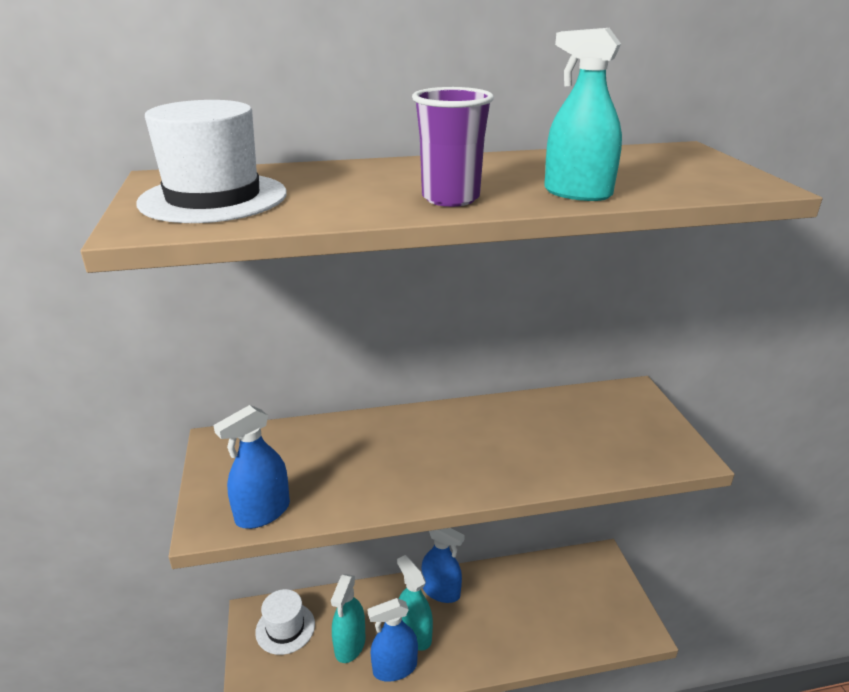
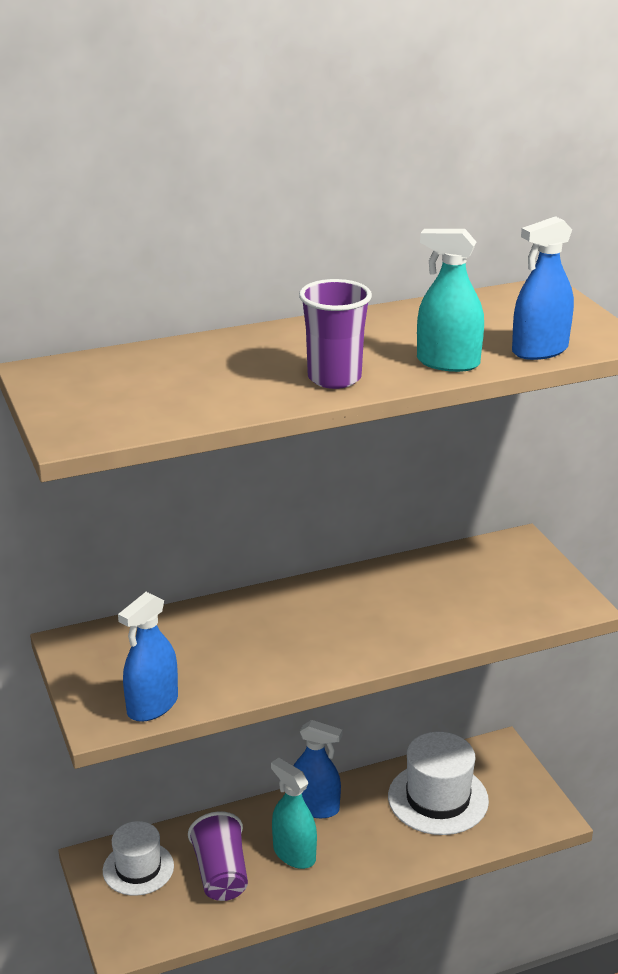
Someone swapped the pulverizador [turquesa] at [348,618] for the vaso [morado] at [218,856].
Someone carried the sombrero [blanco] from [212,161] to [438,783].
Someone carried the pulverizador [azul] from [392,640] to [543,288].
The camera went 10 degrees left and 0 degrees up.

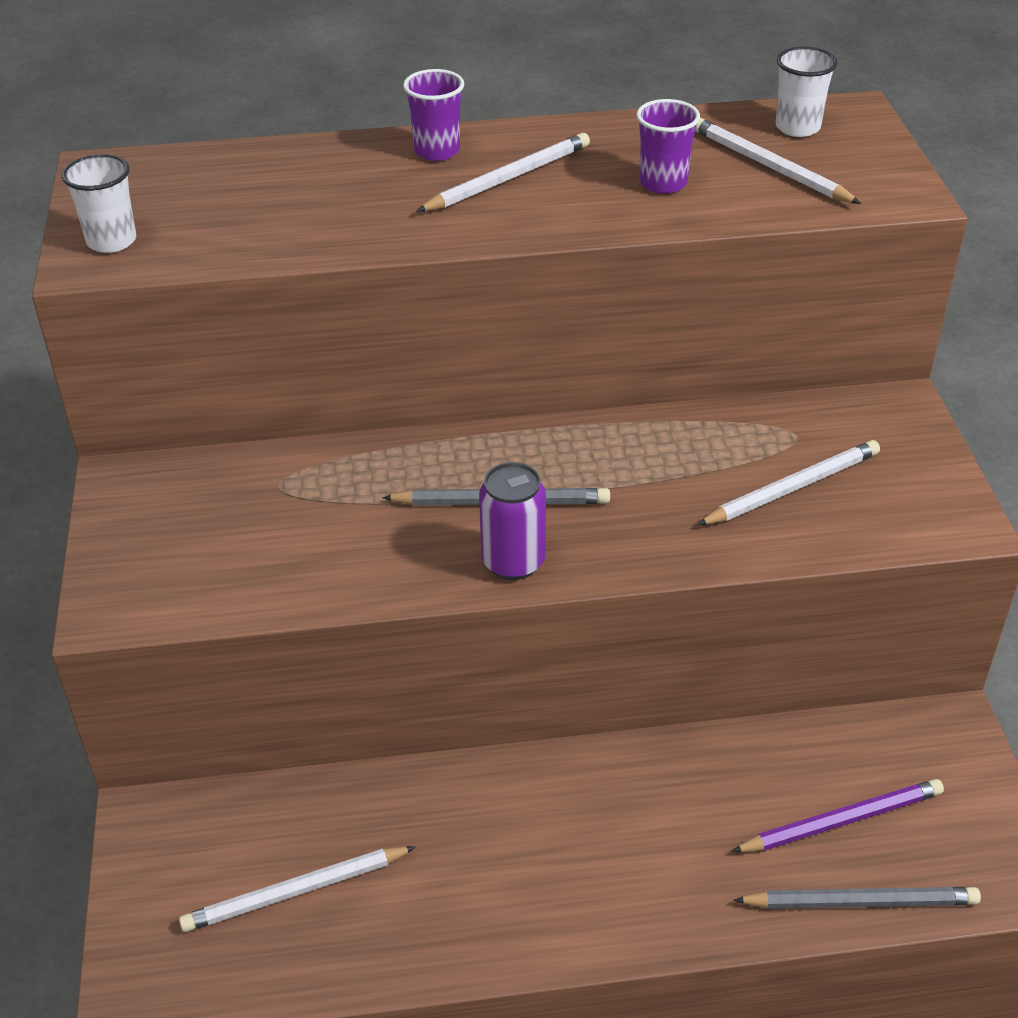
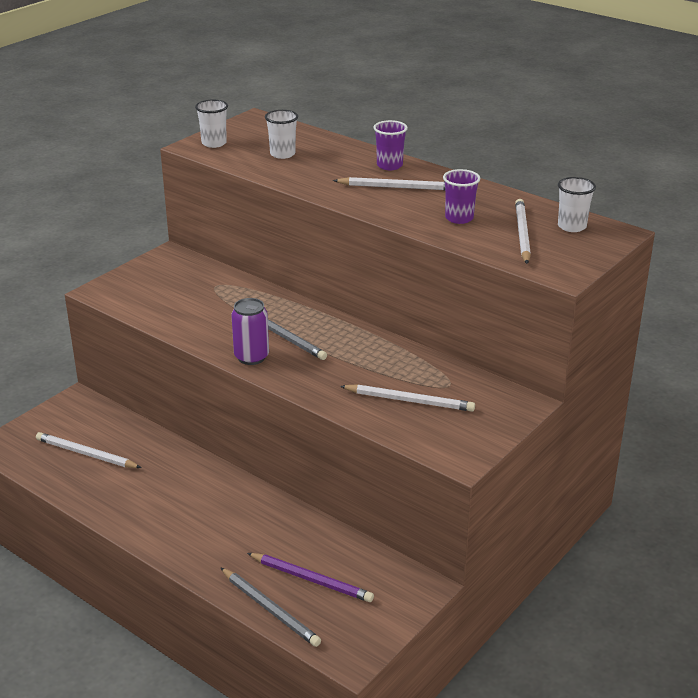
Someone put down the vaso [blanco] at [281,134].
The camera went 45 degrees right and 10 degrees down.

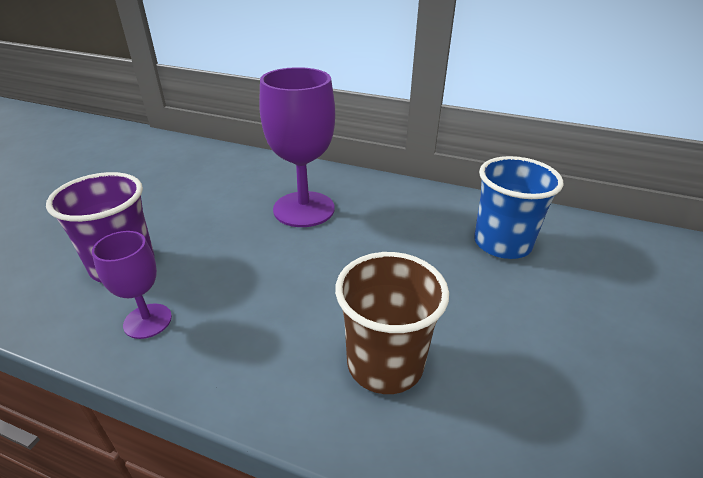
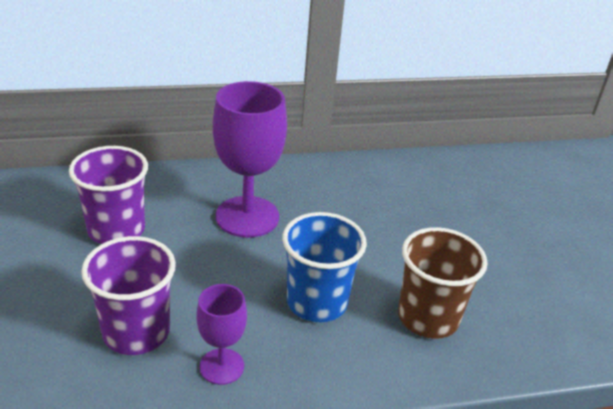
Someone put down the vaso [morado] at [108,195].
Someone carried the vaso [azul] from [518,207] to [324,267].
The camera went 35 degrees left and 0 degrees up.

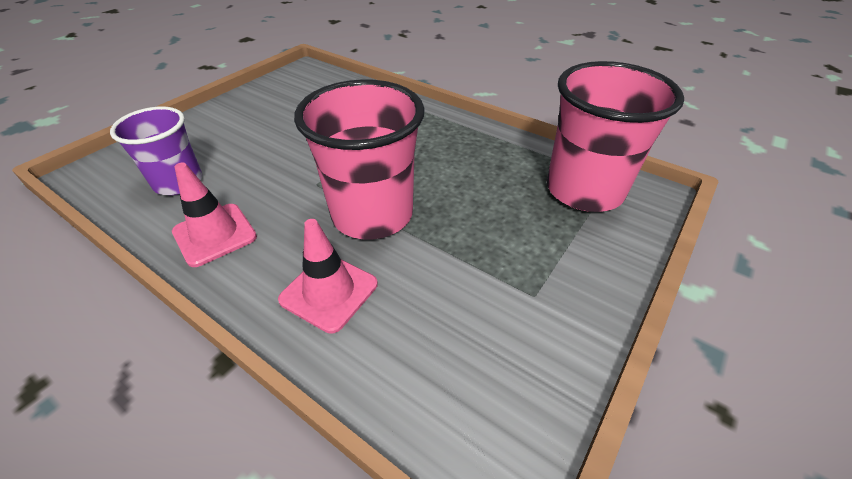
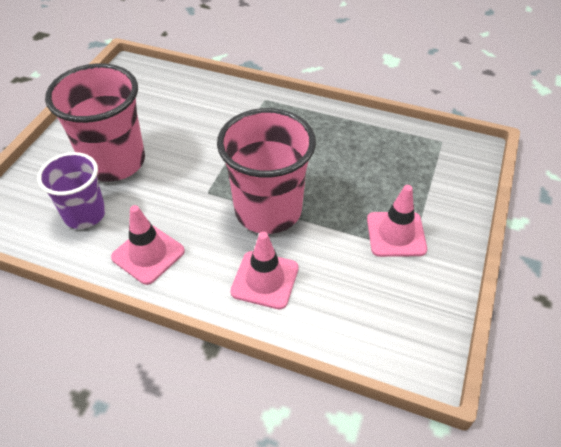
Someone carried the vaso [rosa] from [615,136] to [95,122].
Someone put down the cono de tráfico [rosa] at [397,221].
The camera went 15 degrees left and 5 degrees up.

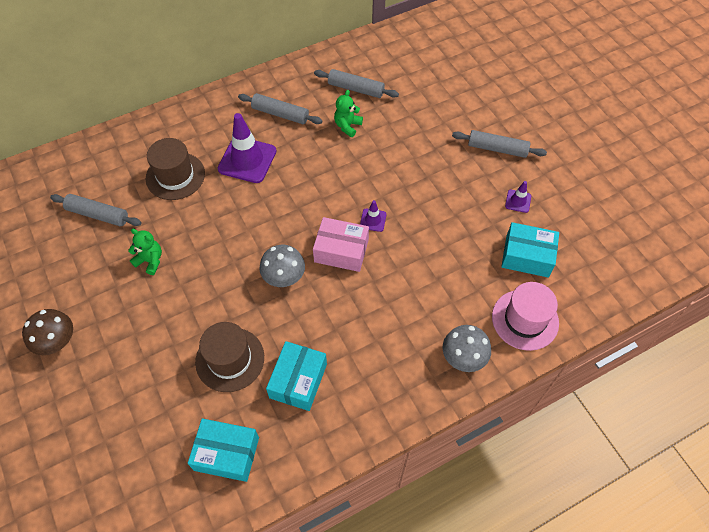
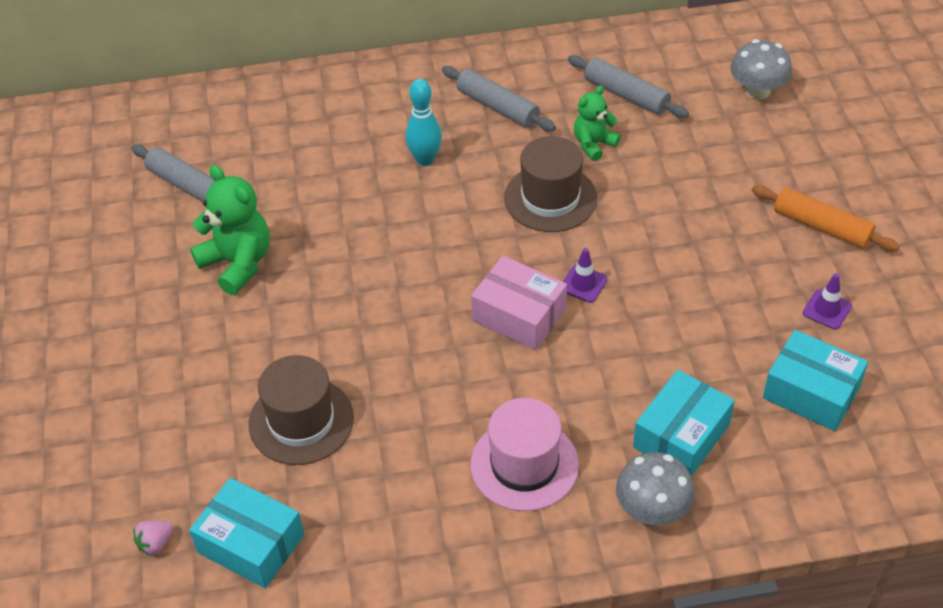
Someone put down the fresa [rosa] at [153,538].
Someone scaled the osito [verde] at [145,252] by 1.63.
Someone swapped the cono de tráfico [morado] at [247,148] for the bolo [turquesa] at [423,122].
Someone carried the sombrero [rosa] from [525,316] to [525,454].
Someone carried the sombrero [marrón] from [175,169] to [550,184].
Someone carried the caja [turquesa] from [296,376] to [684,423].
Someone carried the seta [gris] from [282,266] to [761,69].
Someone repainted the rodillo [gris] at [499,144], which became the rodillo [naranja] at [826,218].
Someone took away the seta [marrón] at [47,332].
The camera went 20 degrees right and 10 degrees down.

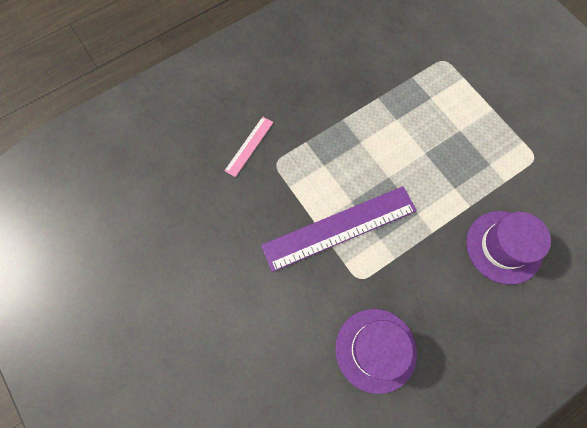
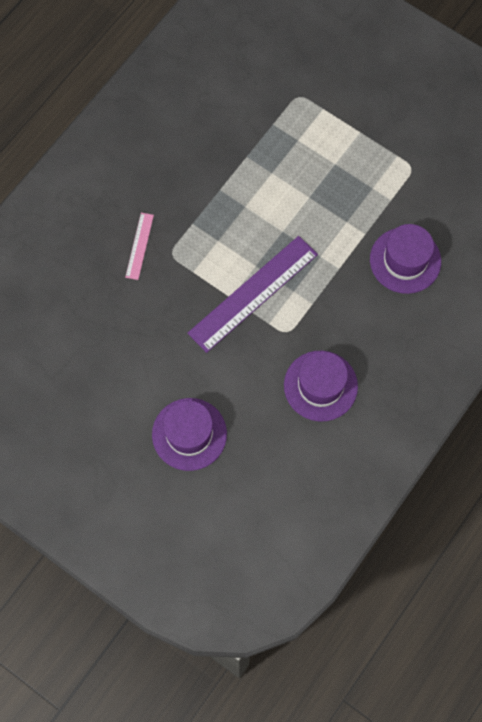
Someone put down the sombrero [morado] at [189,434].
The camera went 20 degrees left and 0 degrees up.

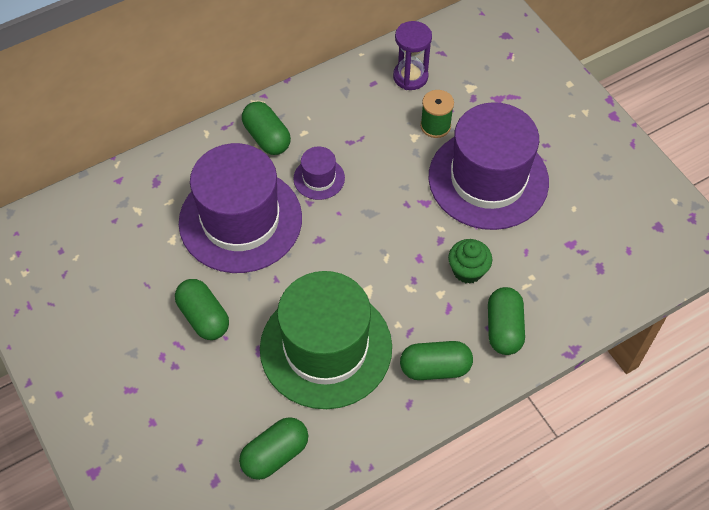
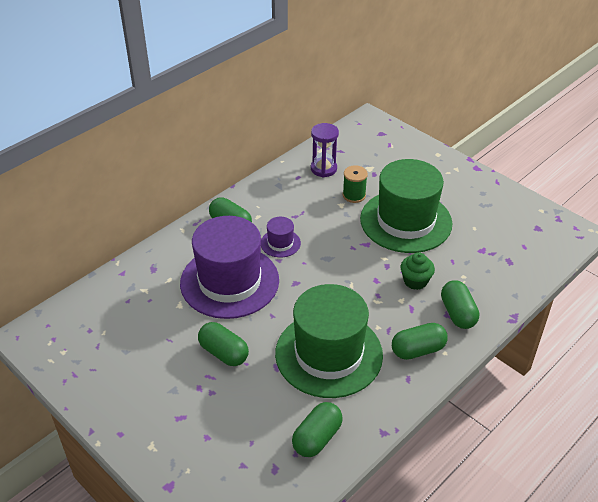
Someone repainted the sombrero [morado] at [489,166], which became the sombrero [verde] at [406,206].
The camera went 15 degrees left and 15 degrees down.

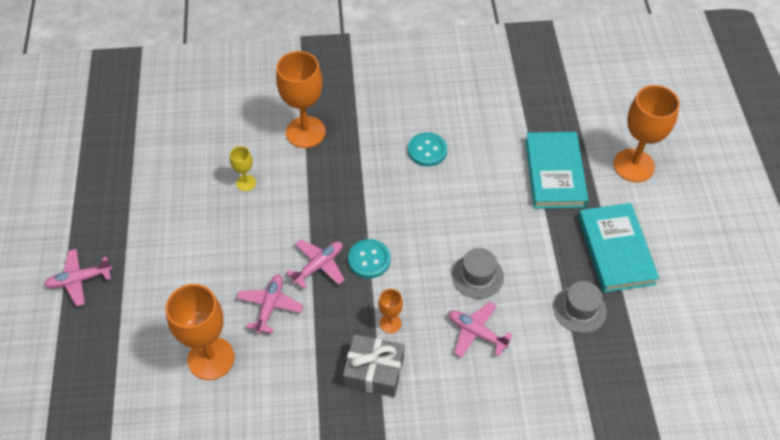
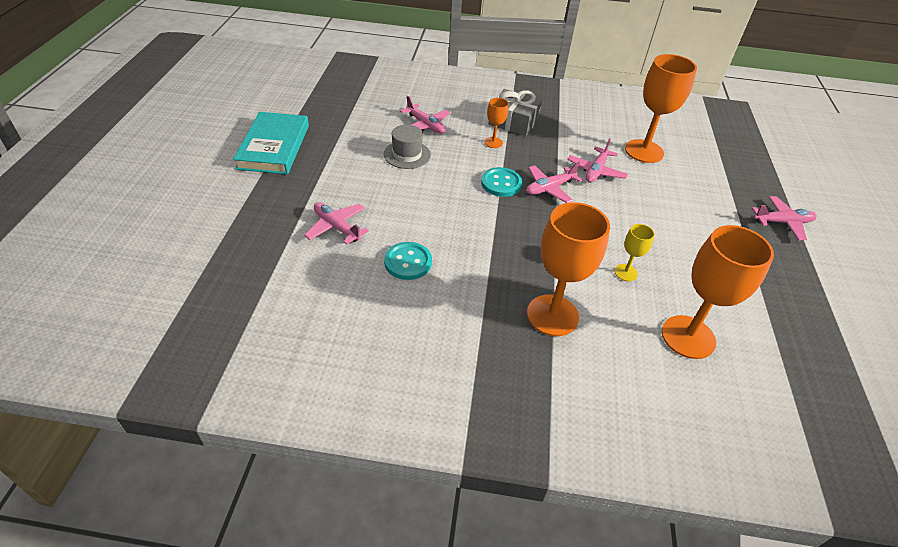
Someone put down the avión [rosa] at [336,224].
Someone carried the copa [naranja] from [646,133] to [718,292].
Someone took away the libro [turquesa] at [556,170].
Someone took away the sombrero [gris] at [580,307].
The camera went 170 degrees left and 10 degrees down.

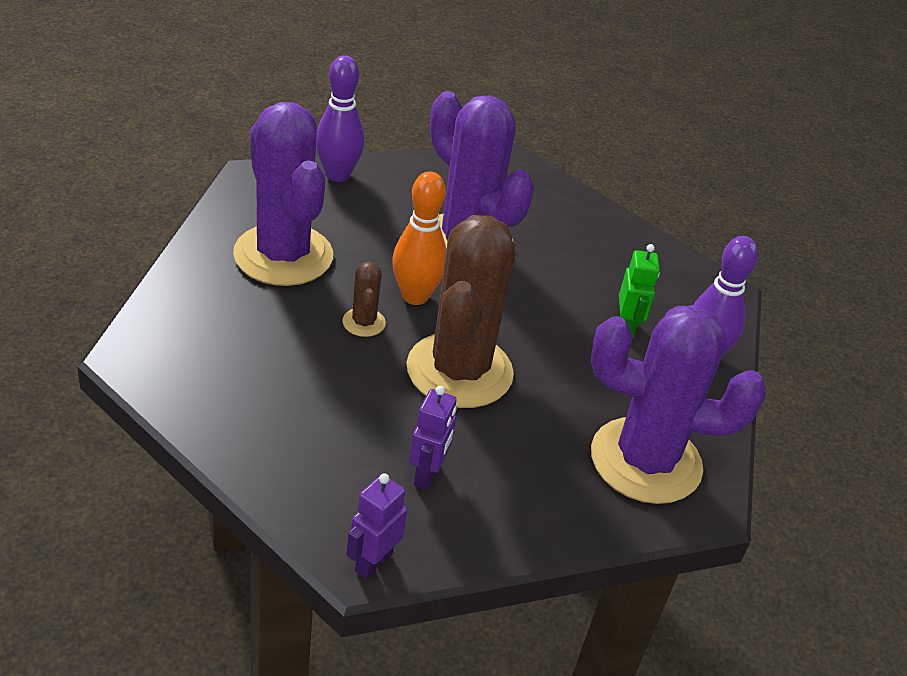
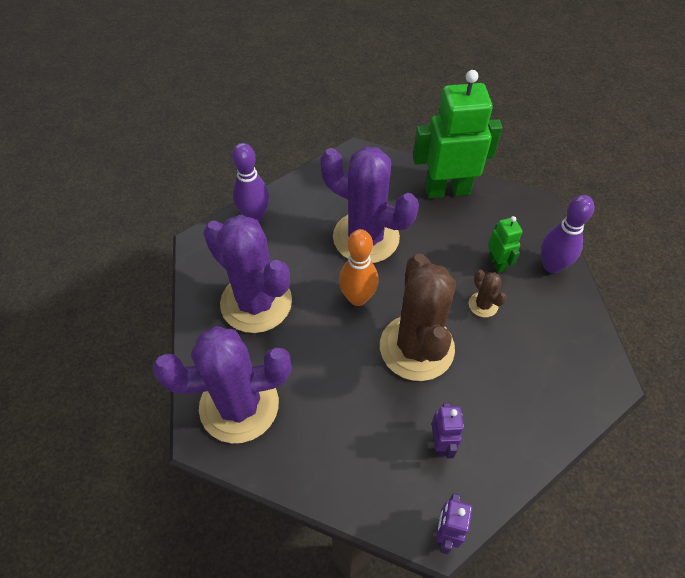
Someone carried the cactus [morado] from [678,404] to [222,384].
Someone put down the robot [verde] at [458,134].
Someone carried the cactus [marrón] from [364,299] to [488,293].
The camera went 15 degrees left and 15 degrees up.

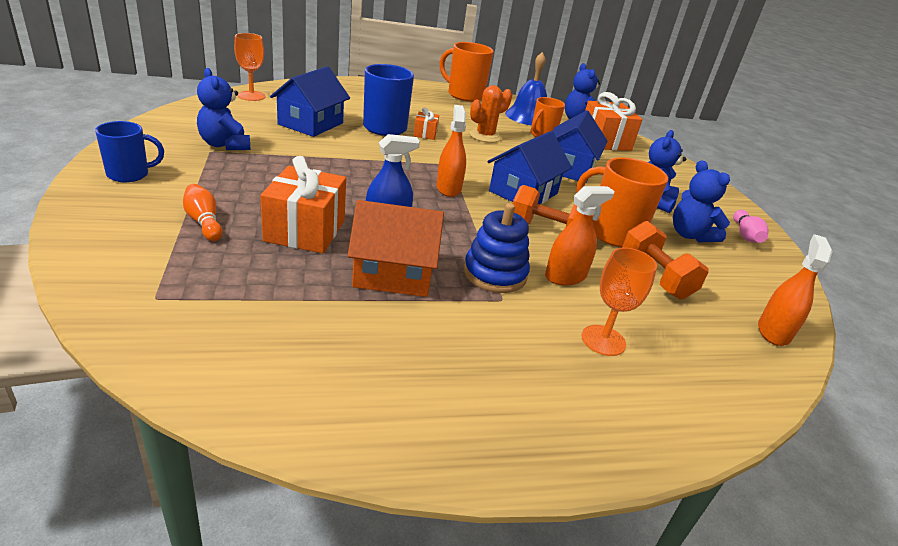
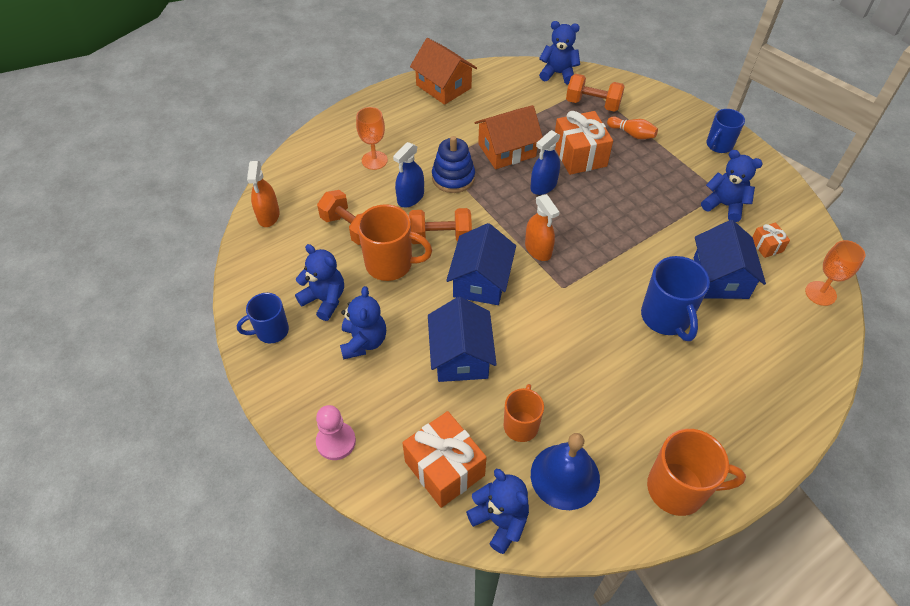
Someone swapped the bolo [rosa] at [750,226] for the taza [azul] at [263,318].
Someone put down the peón [rosa] at [336,432].
Someone repainted the pulverizador [naranja] at [580,236], which became the pulverizador [azul] at [408,174].
Someone put down the casa [naranja] at [443,71].
Someone put down the osito [azul] at [559,53].
Someone put down the mancuerna [naranja] at [595,93].
Someone carried the regalo [naranja] from [426,124] to [771,240].
Someone took away the cactus [naranja] at [490,114].
The camera went 160 degrees right and 20 degrees up.

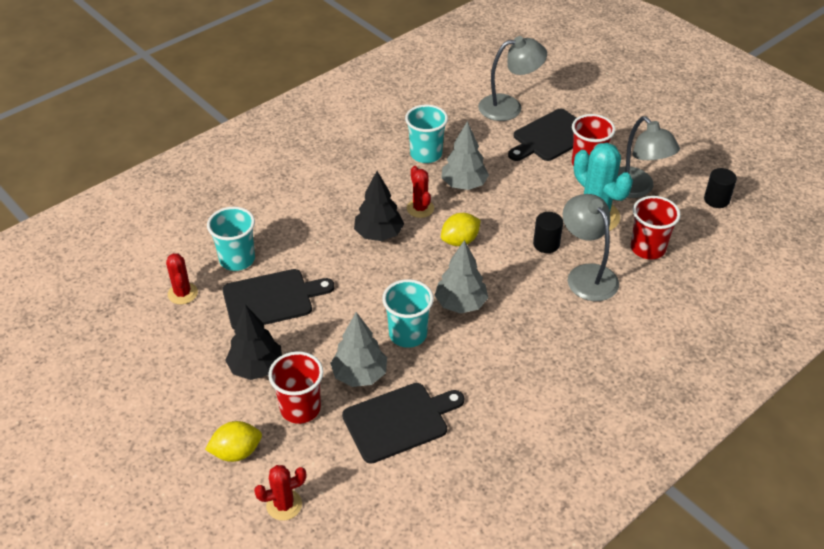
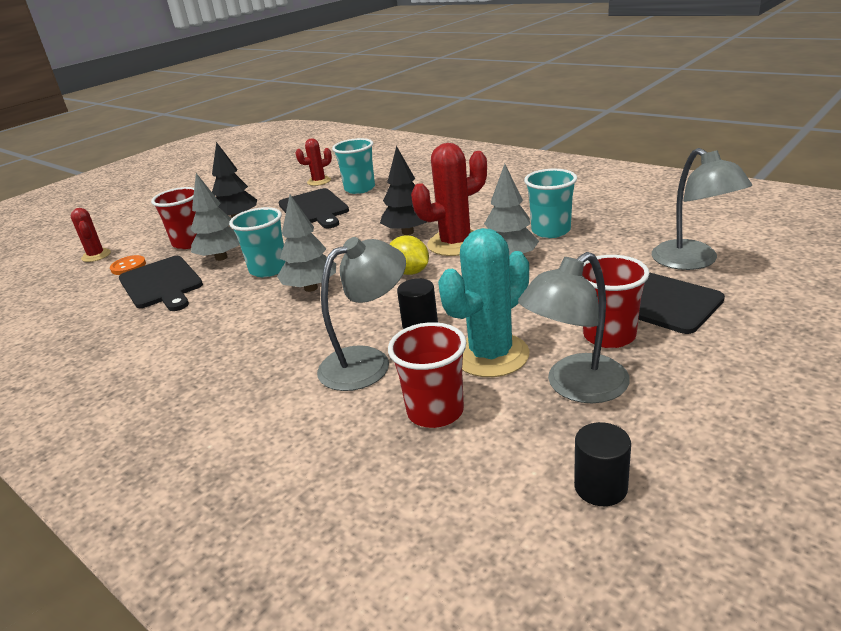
Someone put down the botón [naranja] at [128,265].
Someone scaled the cactus [rojo] at [420,192] by 1.80.
Someone took away the limón [amarillo] at [233,441].
The camera went 85 degrees right and 15 degrees down.

